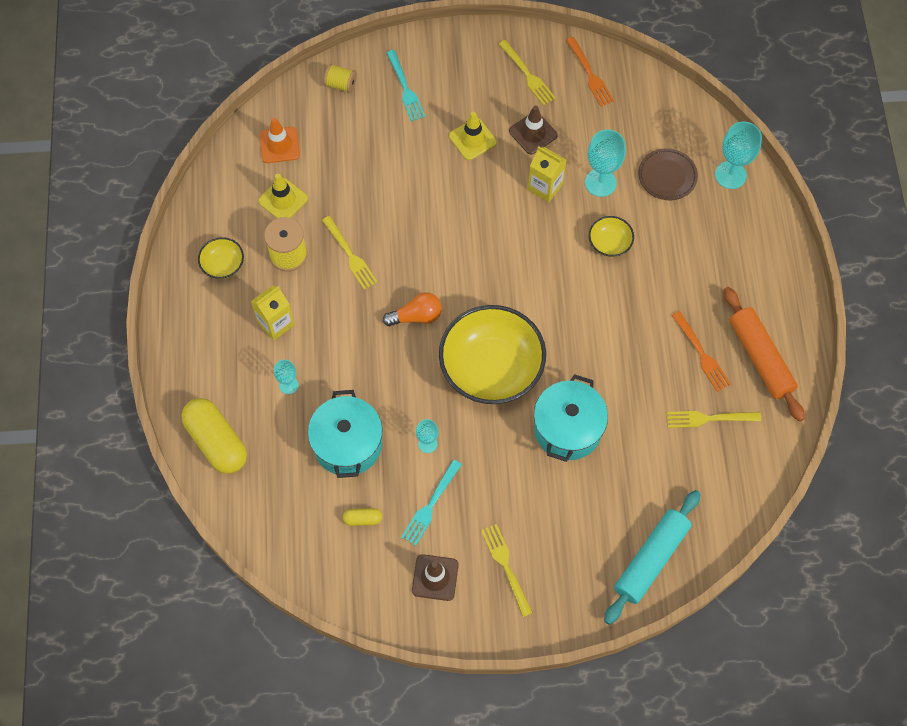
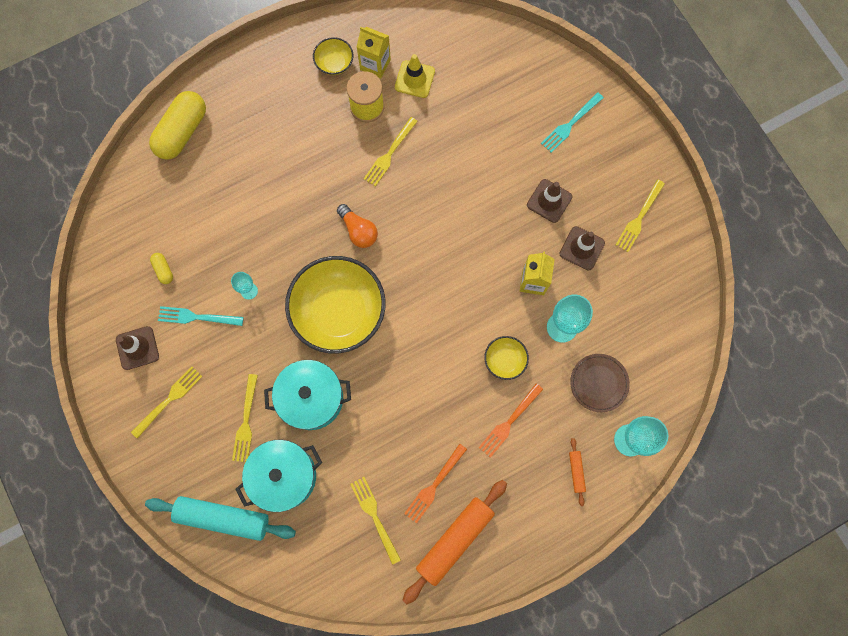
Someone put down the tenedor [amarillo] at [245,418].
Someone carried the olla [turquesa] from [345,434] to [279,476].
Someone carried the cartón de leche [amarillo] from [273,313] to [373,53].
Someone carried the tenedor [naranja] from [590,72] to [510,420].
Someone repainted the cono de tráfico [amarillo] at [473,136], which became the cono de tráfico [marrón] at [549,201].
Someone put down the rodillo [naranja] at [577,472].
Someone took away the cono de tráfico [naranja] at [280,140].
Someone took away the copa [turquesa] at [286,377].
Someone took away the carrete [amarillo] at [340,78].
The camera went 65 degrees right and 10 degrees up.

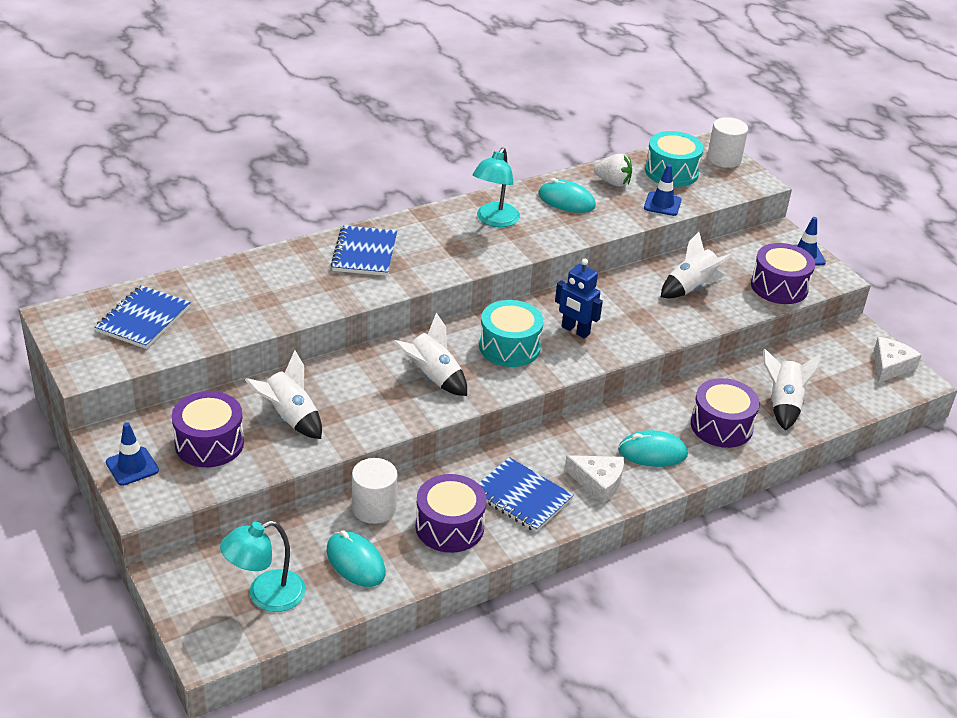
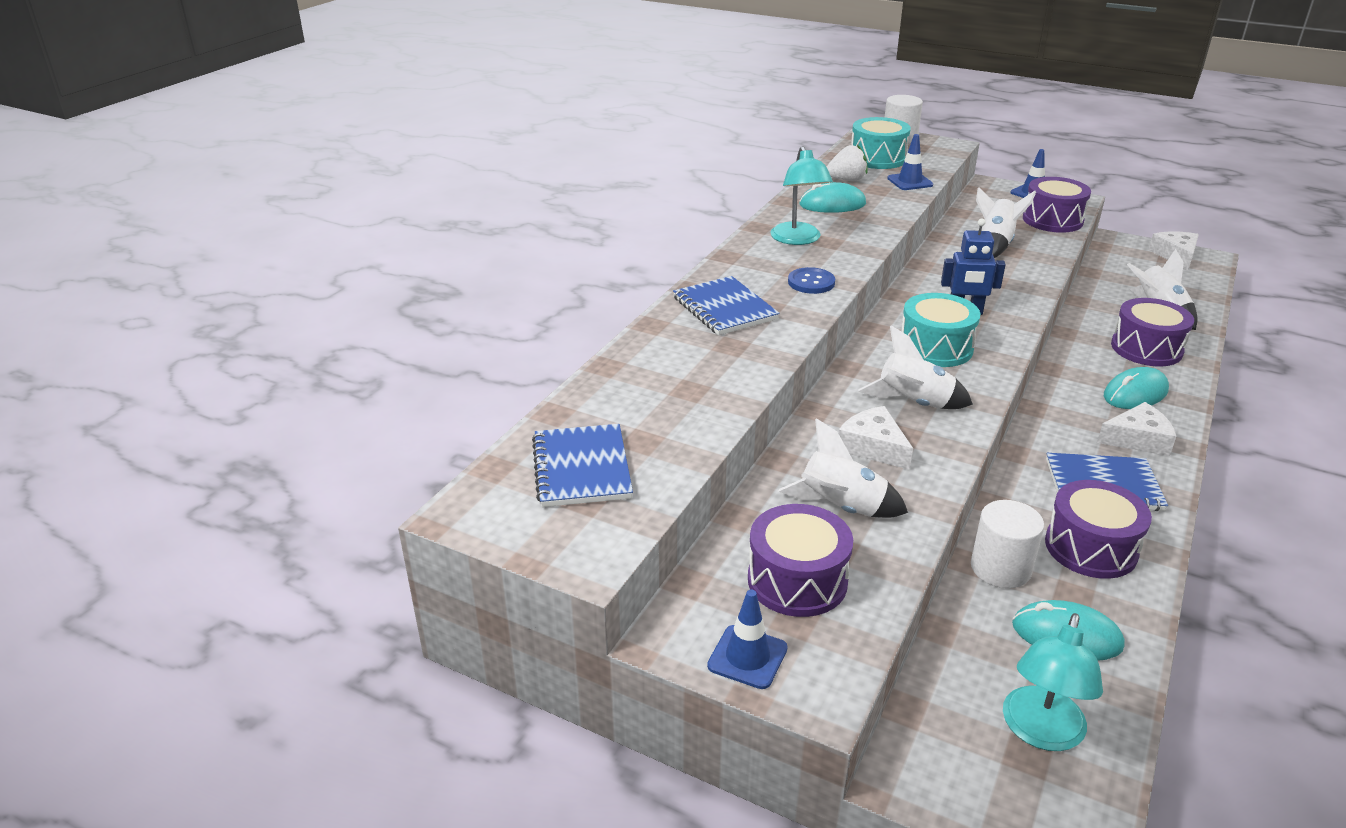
Someone put down the botón [azul] at [811,280].
Someone put down the queso [blanco] at [875,438].
The camera went 30 degrees left and 5 degrees down.

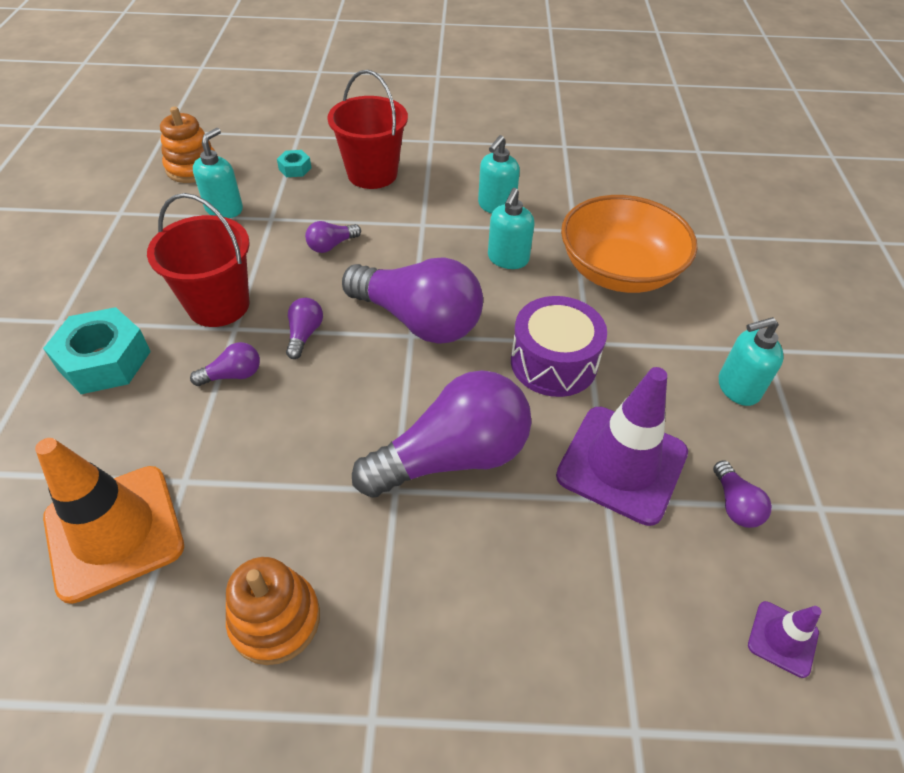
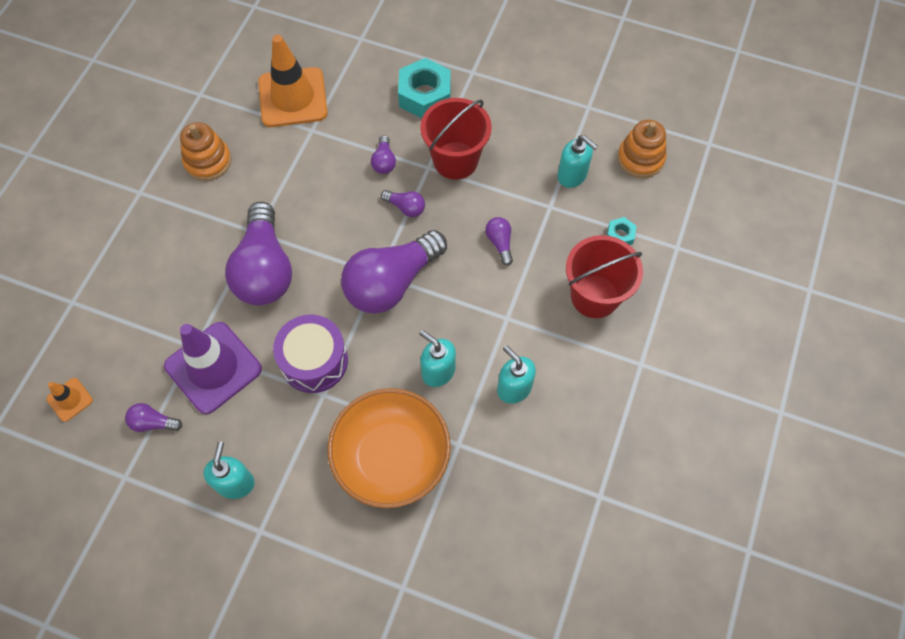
Someone repainted the cono de tráfico [morado] at [785,639], which became the cono de tráfico [naranja] at [70,400].
The camera went 110 degrees right and 15 degrees up.

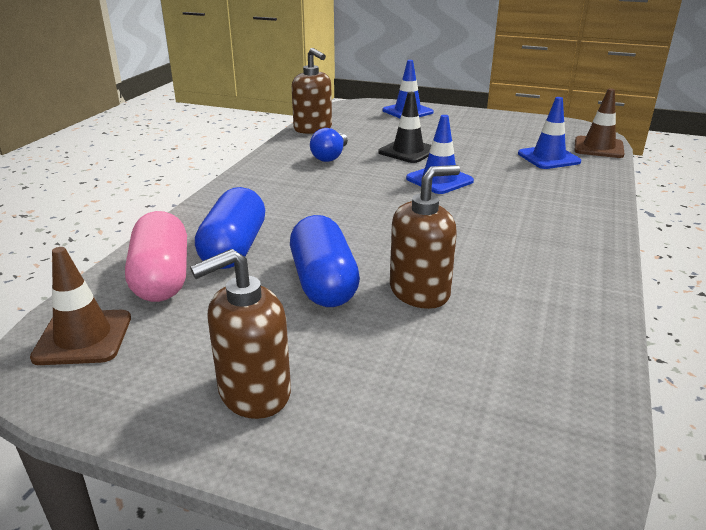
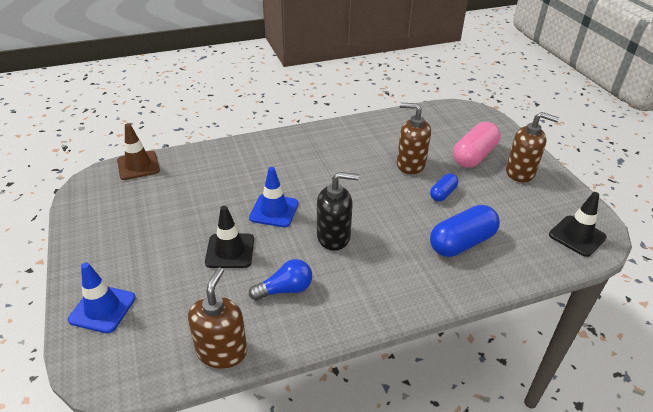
Someone put down the dispensador de jabón [negro] at [338,211].
Someone scaled the cápsula [azul] at [325,261] by 0.54.
Someone carried the cápsula [rosa] from [156,256] to [477,145].
Someone repainted the cono de tráfico [marrón] at [80,306], which became the cono de tráfico [negro] at [578,224].
Someone took away the cono de tráfico [azul] at [549,133].
The camera went 130 degrees left and 10 degrees up.

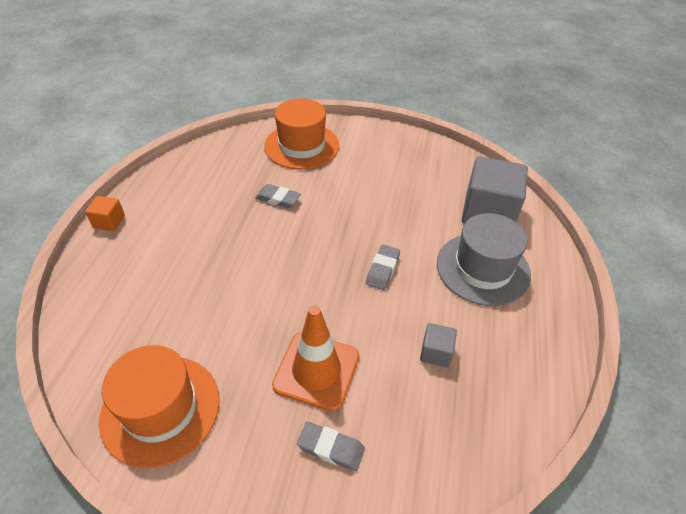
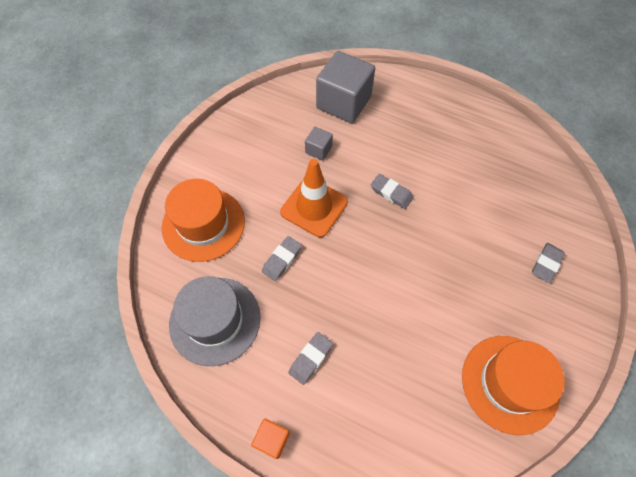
Someone carried the sombrero [gris] from [484,259] to [214,321].
Someone carried the cono de tráfico [naranja] from [315,358] to [314,198].
Someone put down the goma de borrar [gris] at [310,358].
Someone carried the cubo [gris] from [438,345] to [319,144].
The camera went 75 degrees left and 15 degrees up.

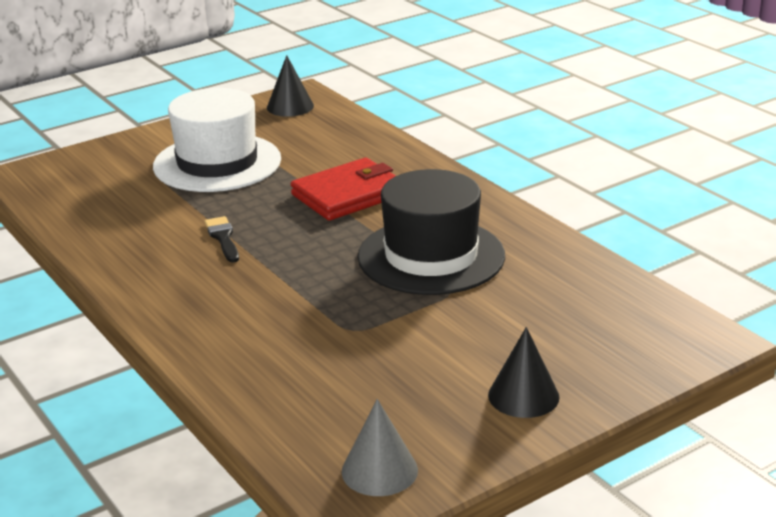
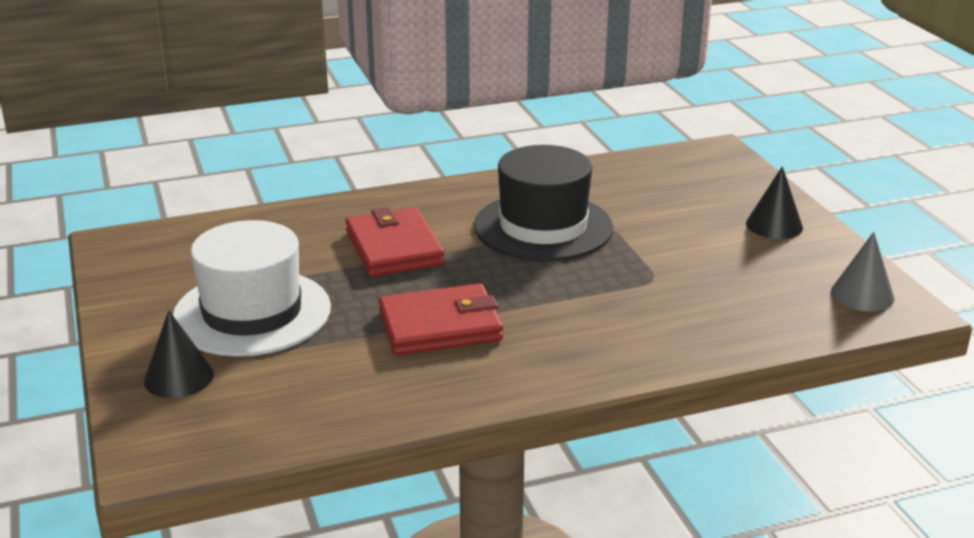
Someone carried the cono [negro] from [290,86] to [179,354].
Someone swapped the pincel [negro] at [222,239] for the cartera [rojo] at [441,319].
The camera went 75 degrees left and 0 degrees up.

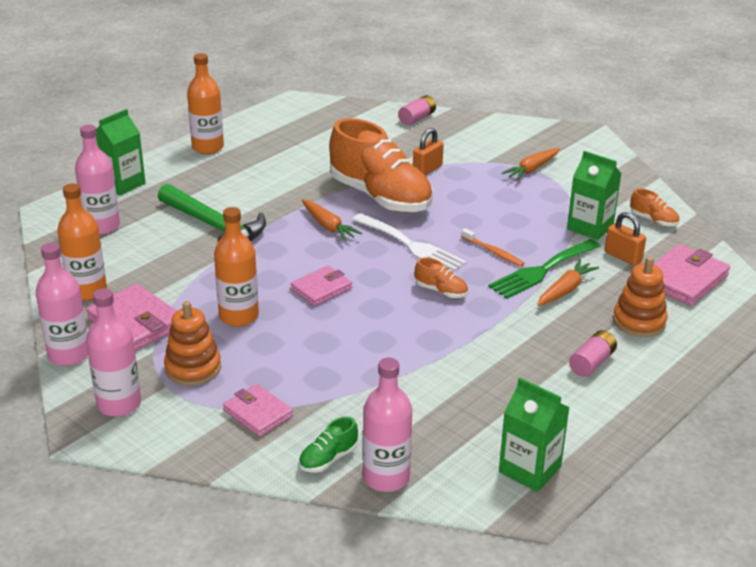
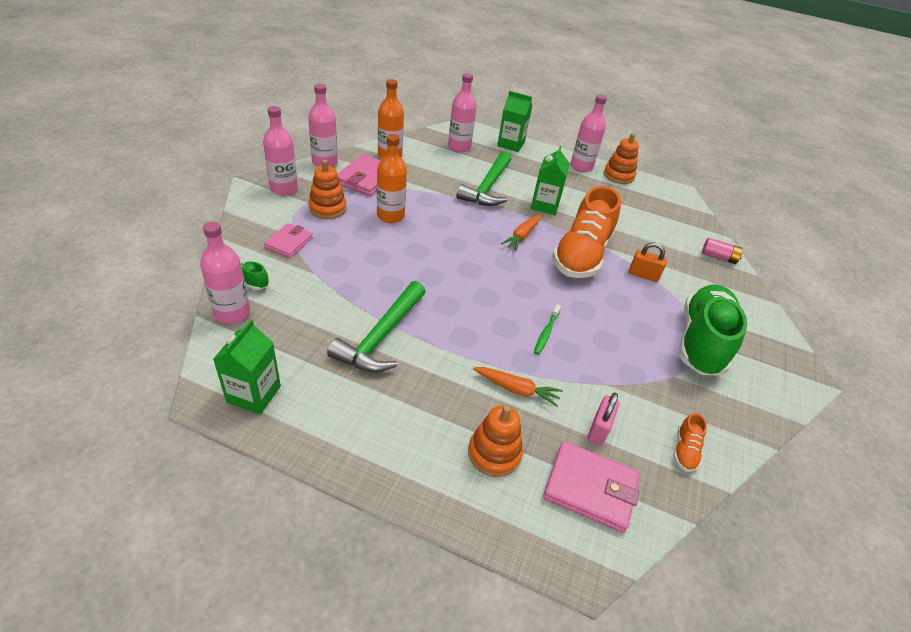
Someone put down the martillo [verde] at [376,327].
Someone carried the cartón de leche [verde] from [594,195] to [550,180].
Someone repainted the cepillo de dientes [naranja] at [493,247], which became the cepillo de dientes [verde] at [547,329].
Someone repainted the botella [naranja] at [205,103], which became the botella [rosa] at [588,133].
Someone repainted the candado [naranja] at [625,239], which became the candado [rosa] at [603,419].
Someone put down the juguete apilable [naranja] at [621,158].
Someone swapped the zanahoria [naranja] at [531,164] for the zapato [verde] at [713,330].
Someone took away the cartera [rosa] at [321,286].
Someone took away the tenedor [blanco] at [409,242].
Someone took away the zapato [naranja] at [441,277].
Someone took away the tenedor [verde] at [544,269].
Someone took away the pila [rosa] at [593,353].
The camera went 65 degrees right and 10 degrees up.

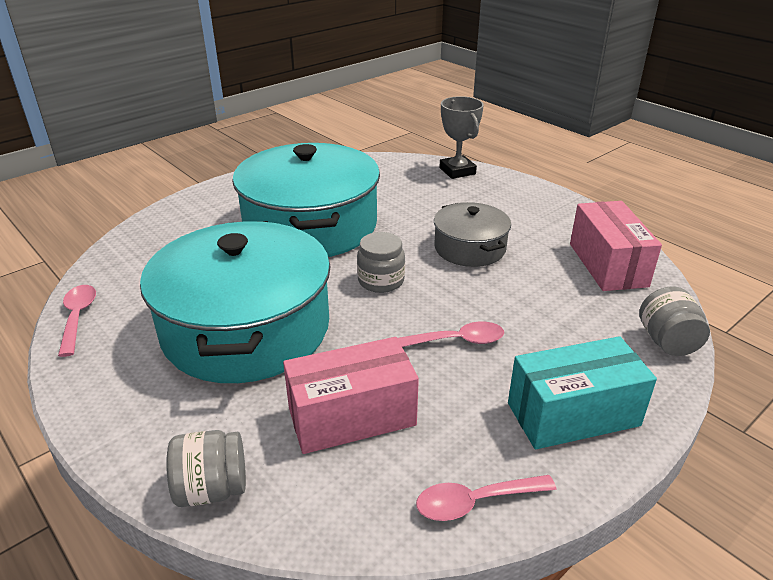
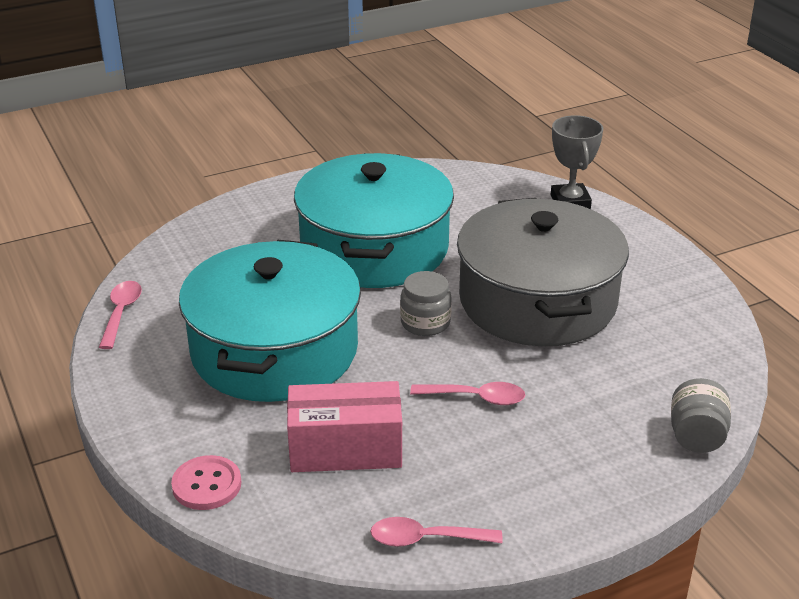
Someone swapped the tarro [gris] at [206,468] for the botón [rosa] at [206,482].
Someone scaled the olla [gris] at [472,234] by 1.95.
Someone took away the caja [turquesa] at [582,392].
Someone took away the caja [rosa] at [616,246].
The camera went 15 degrees right and 0 degrees up.

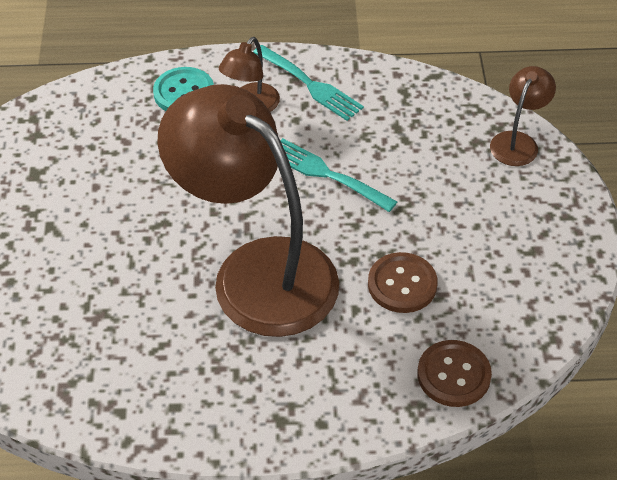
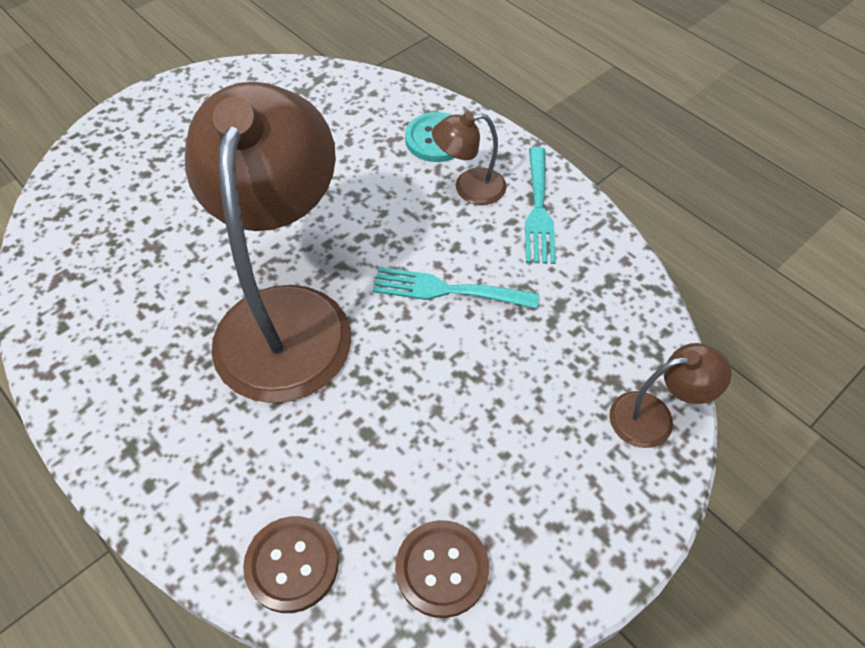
Someone rotated the tenedor [turquesa] at [338,175] by 75 degrees counterclockwise.
Someone carried the botón [marrón] from [403,282] to [442,569].
The camera went 50 degrees right and 5 degrees up.

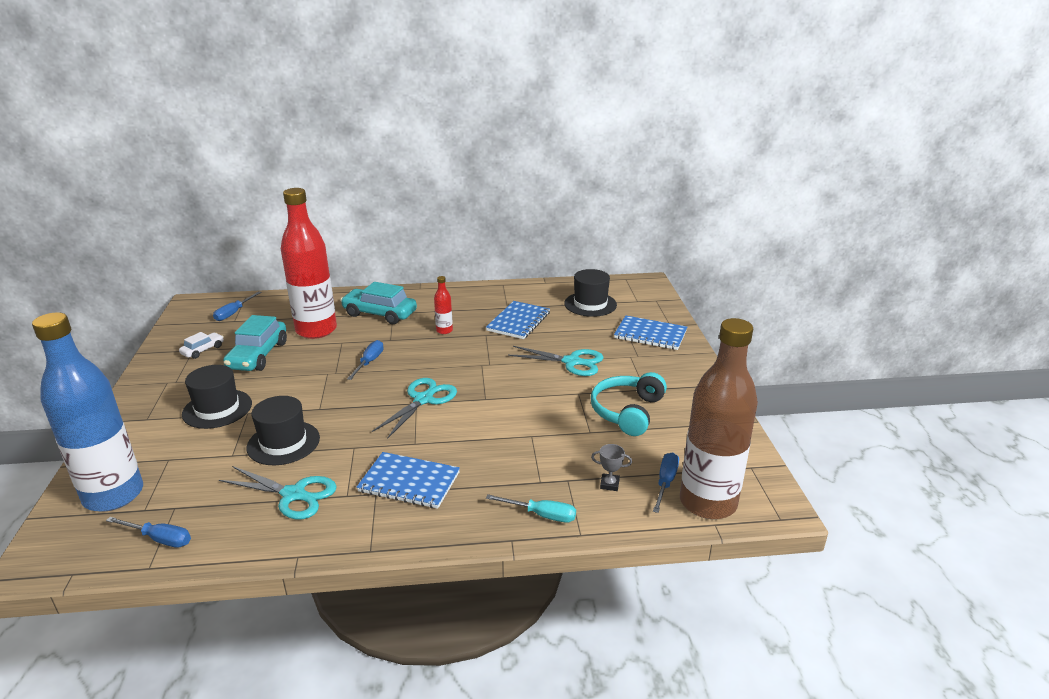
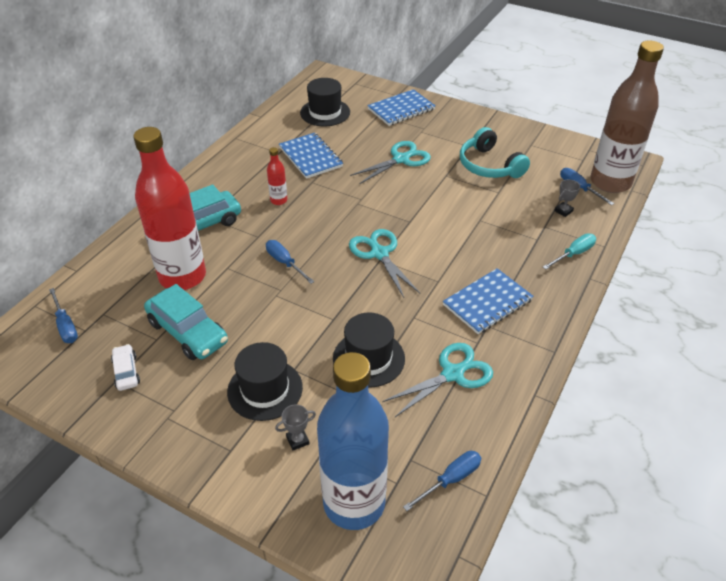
Someone put down the trofeo [gris] at [295,427].
The camera went 55 degrees left and 15 degrees up.

